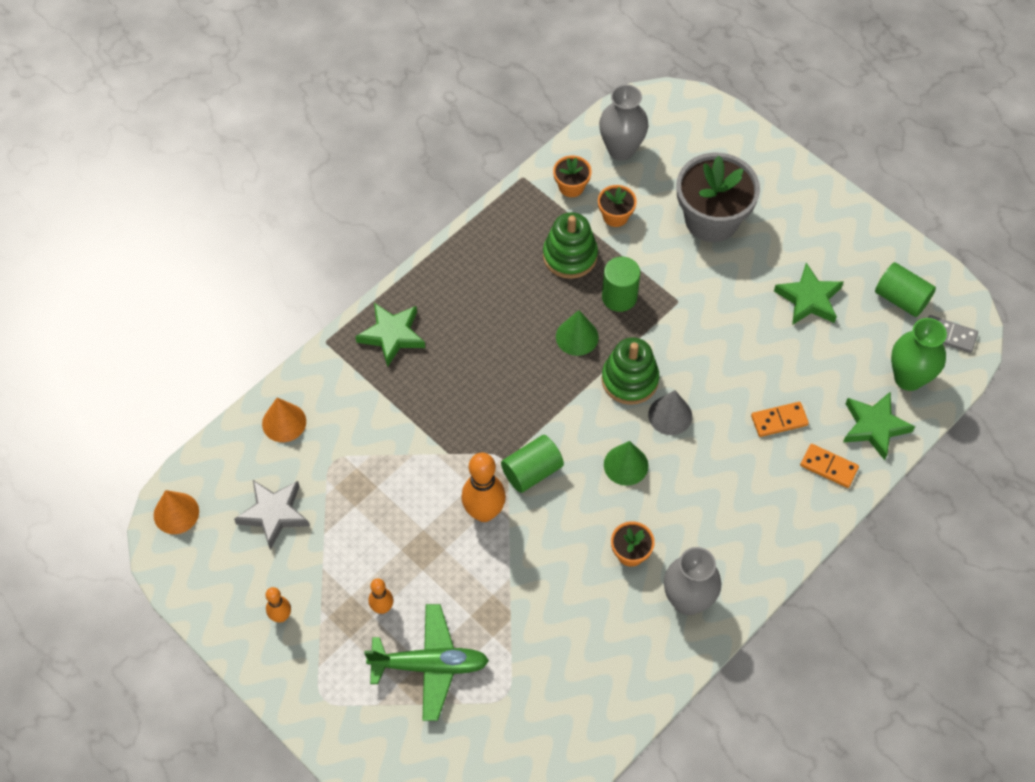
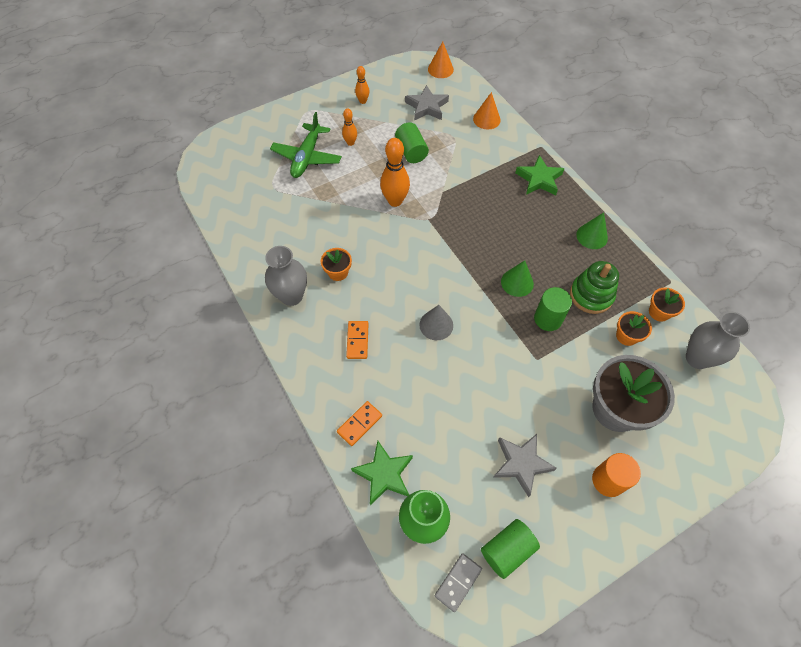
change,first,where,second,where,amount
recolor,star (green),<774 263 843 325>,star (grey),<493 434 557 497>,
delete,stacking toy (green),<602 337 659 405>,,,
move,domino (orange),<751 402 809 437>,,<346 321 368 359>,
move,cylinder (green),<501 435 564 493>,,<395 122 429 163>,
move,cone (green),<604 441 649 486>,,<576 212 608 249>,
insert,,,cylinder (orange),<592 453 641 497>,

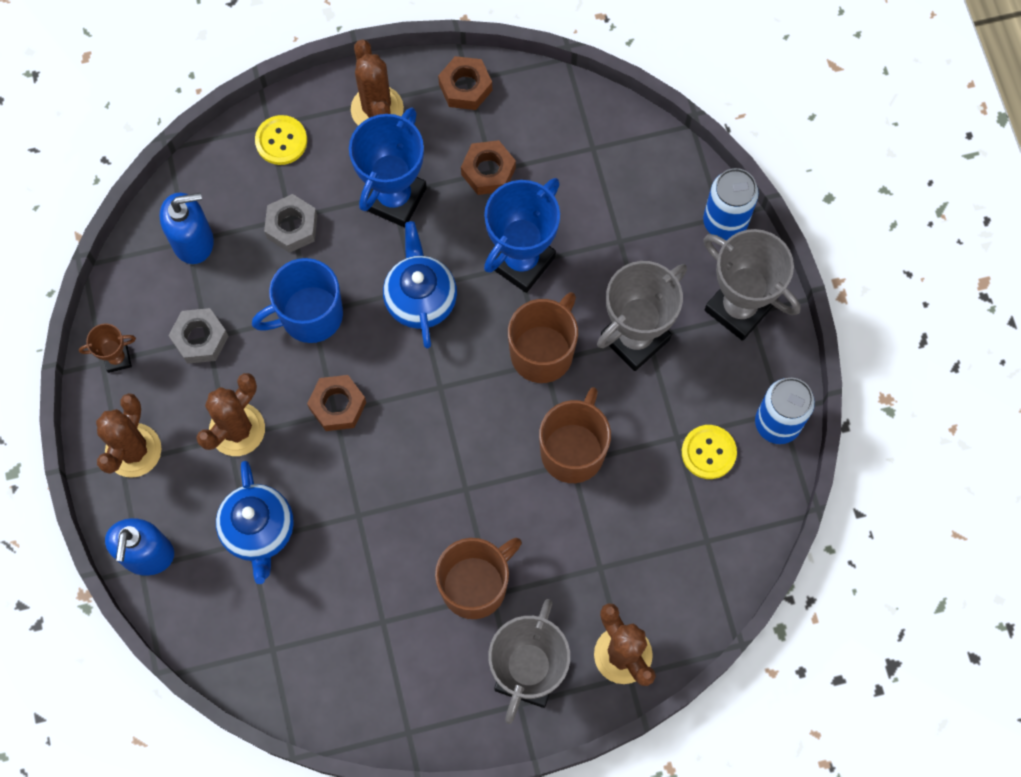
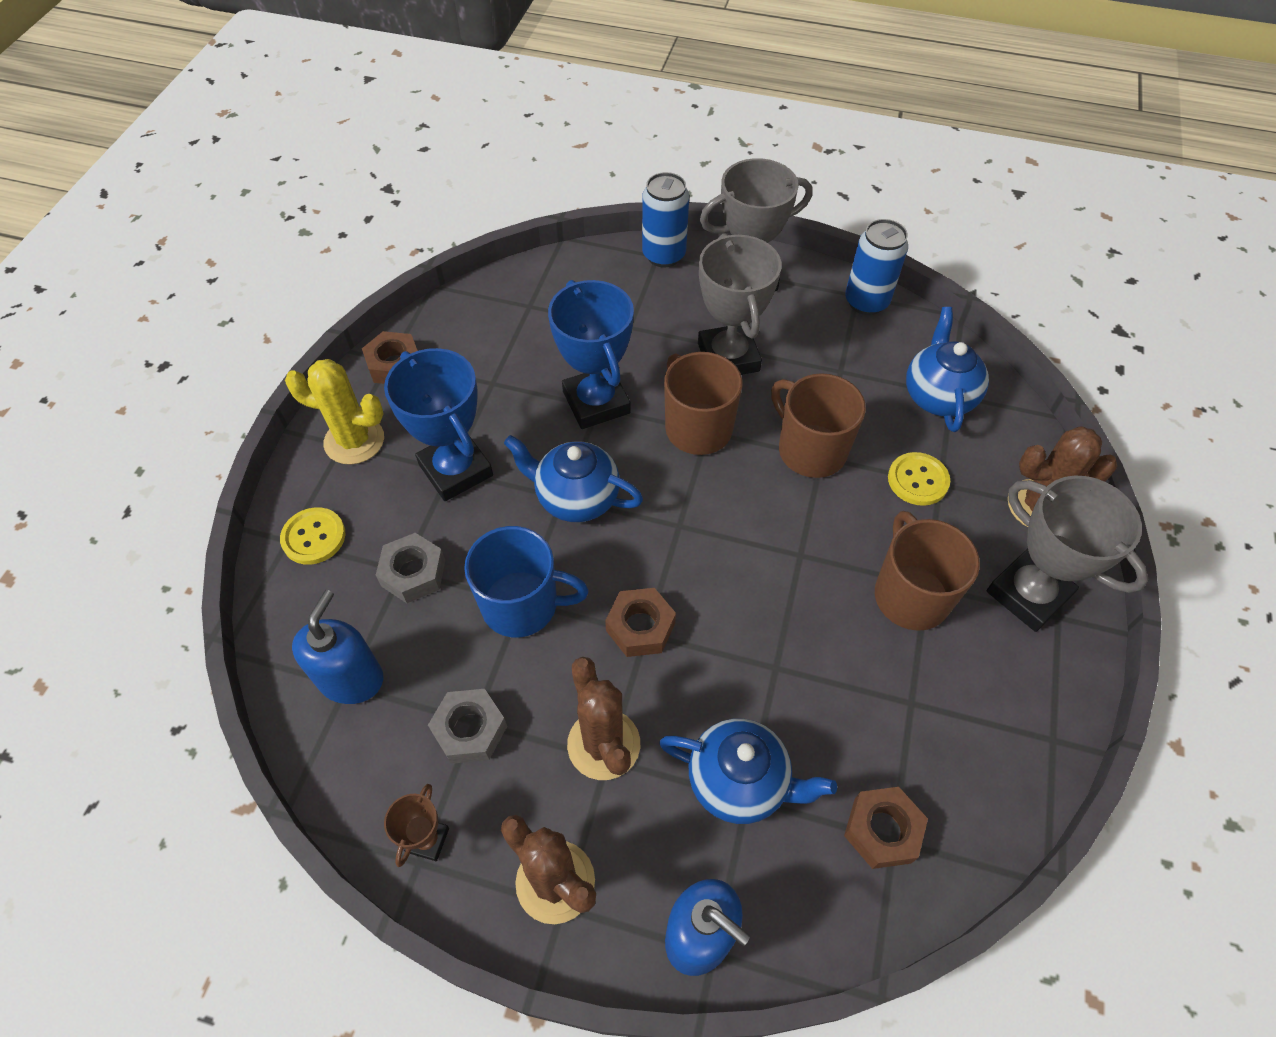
change,first,where,second,where,amount
recolor,cactus (brown),<351 39 404 126>,cactus (yellow),<285 359 384 465>,
move,nut (brown),<461 140 516 195>,,<844 787 928 869>,
rotate,mug (blue),<252 258 343 343>,,<464 526 589 637>,90 degrees counterclockwise
move,button (yellow),<682 425 737 479>,,<888 452 950 506>,
insert,,,teapot (blue),<906 307 989 432>,

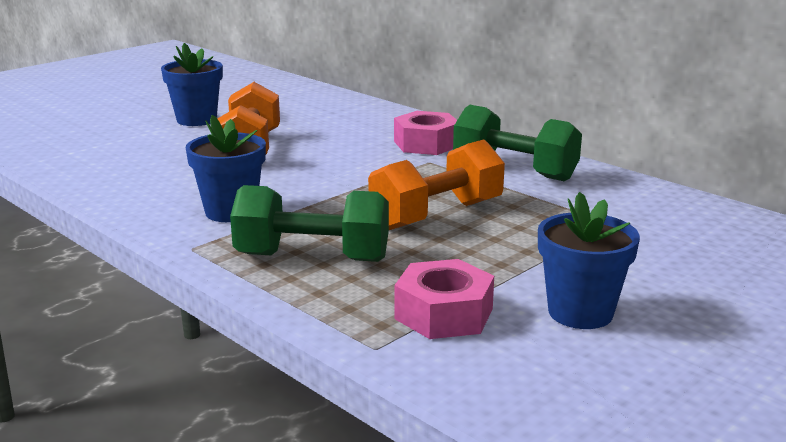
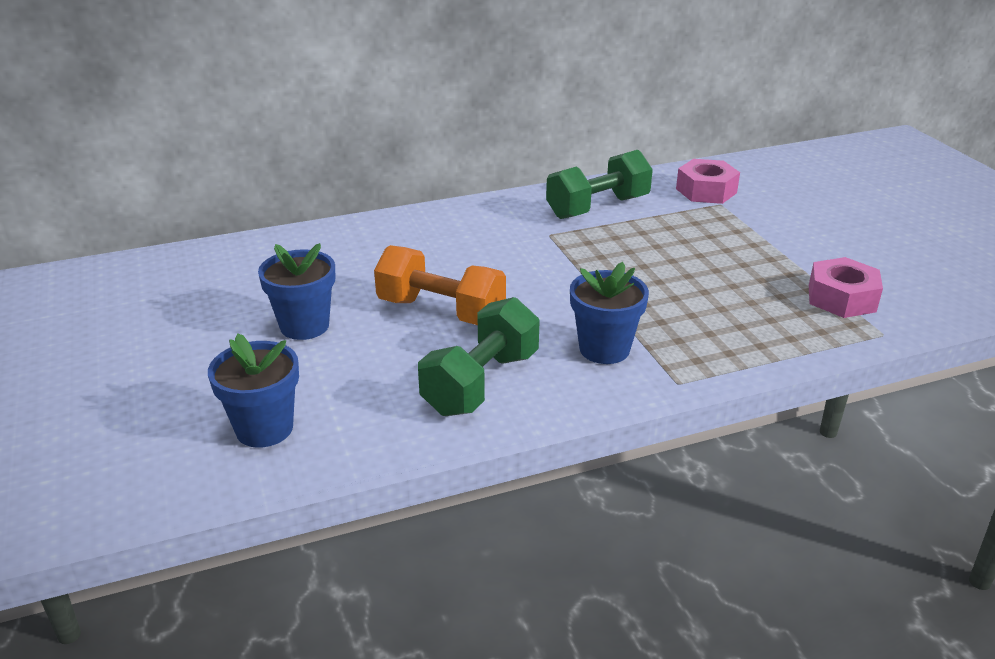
change,first,where,second,where,amount
move,nut (pink),<394 111 457 155>,,<676 159 740 204>,
delete,dumbbell (orange),<368 139 505 230>,,,
move,dumbbell (green),<230 185 389 262>,,<418 297 540 416>,
move,flower pot (blue),<538 192 640 329>,,<208 334 299 448>,

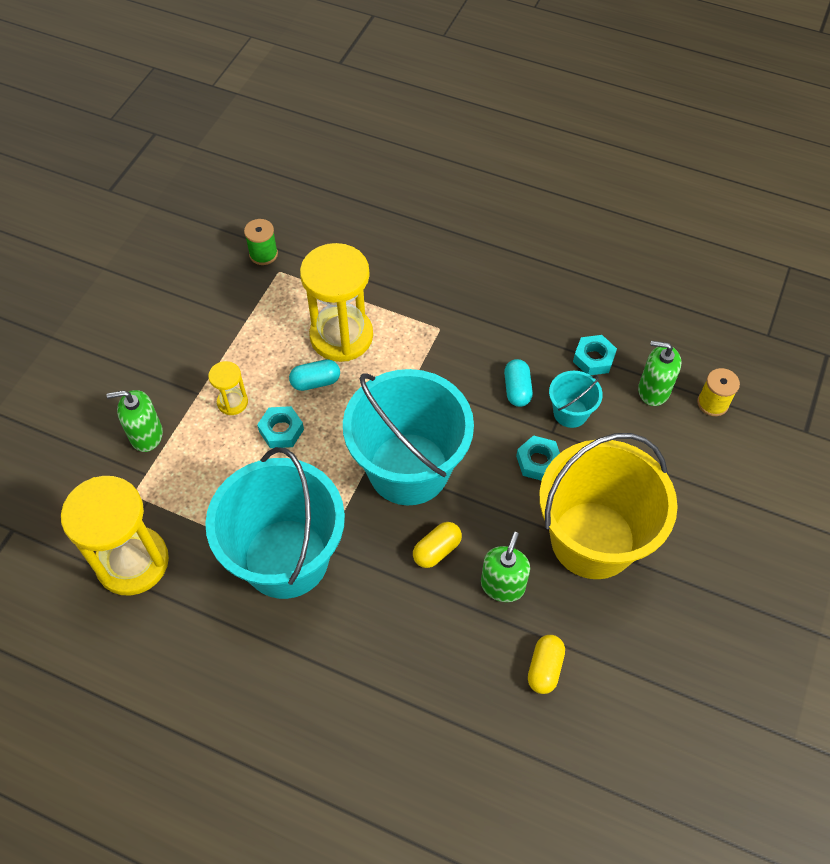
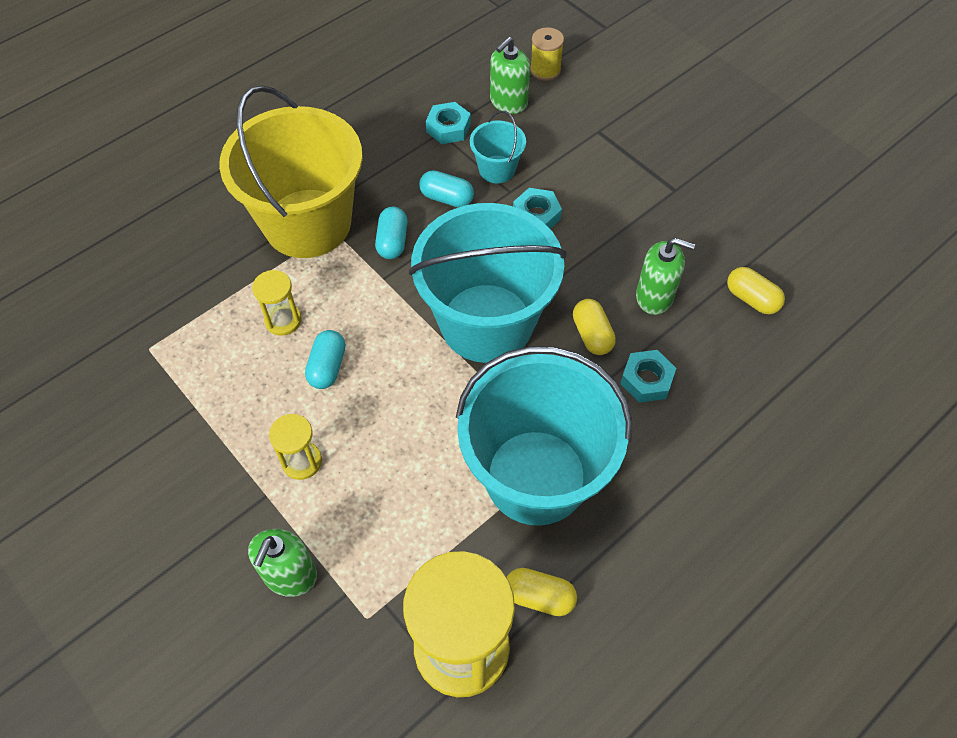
change,first,where,second,where,amount
delete,spool (green),<244 219 278 265>,,,
resize,hourglass (yellow),<300 243 373 362>,,<252 270 302 336>,x0.47
move,nut (turquoise),<257 406 304 448>,,<620 350 676 403>,
move,bucket (yellow),<539 433 678 579>,,<219 85 363 258>,
rotate,soap dispenser (green),<481 532 530 602>,,<636 238 695 315>,150 degrees clockwise
insert,,,capsule (turquoise),<375 207 408 259>,
insert,,,capsule (yellow),<507 568 577 616>,

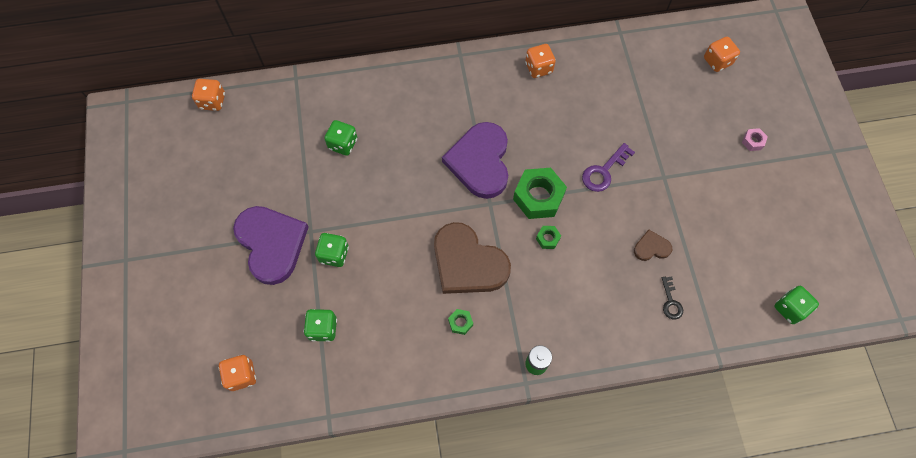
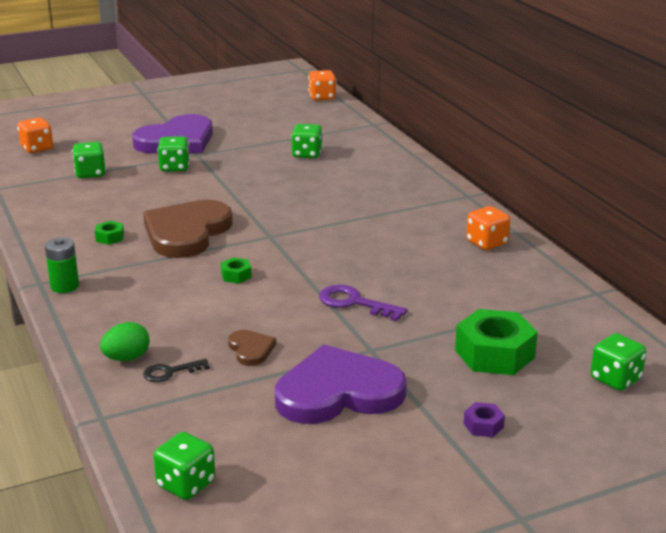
change,first,where,second,where,amount
recolor,dice (orange),<704 37 740 72>,dice (green),<591 333 646 391>,
move,heart (purple),<442 122 508 199>,,<275 345 407 424>,
recolor,nut (pink),<742 128 768 151>,nut (purple),<463 402 505 437>,
move,nut (green),<513 168 567 219>,,<455 309 538 375>,
insert,,,egg (green),<100 322 150 361>,

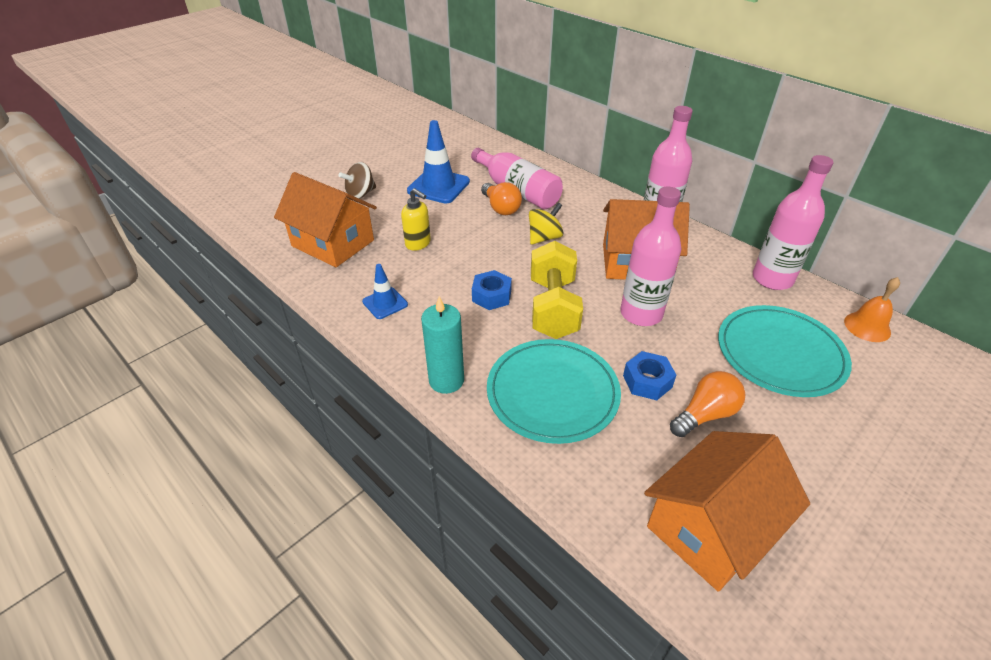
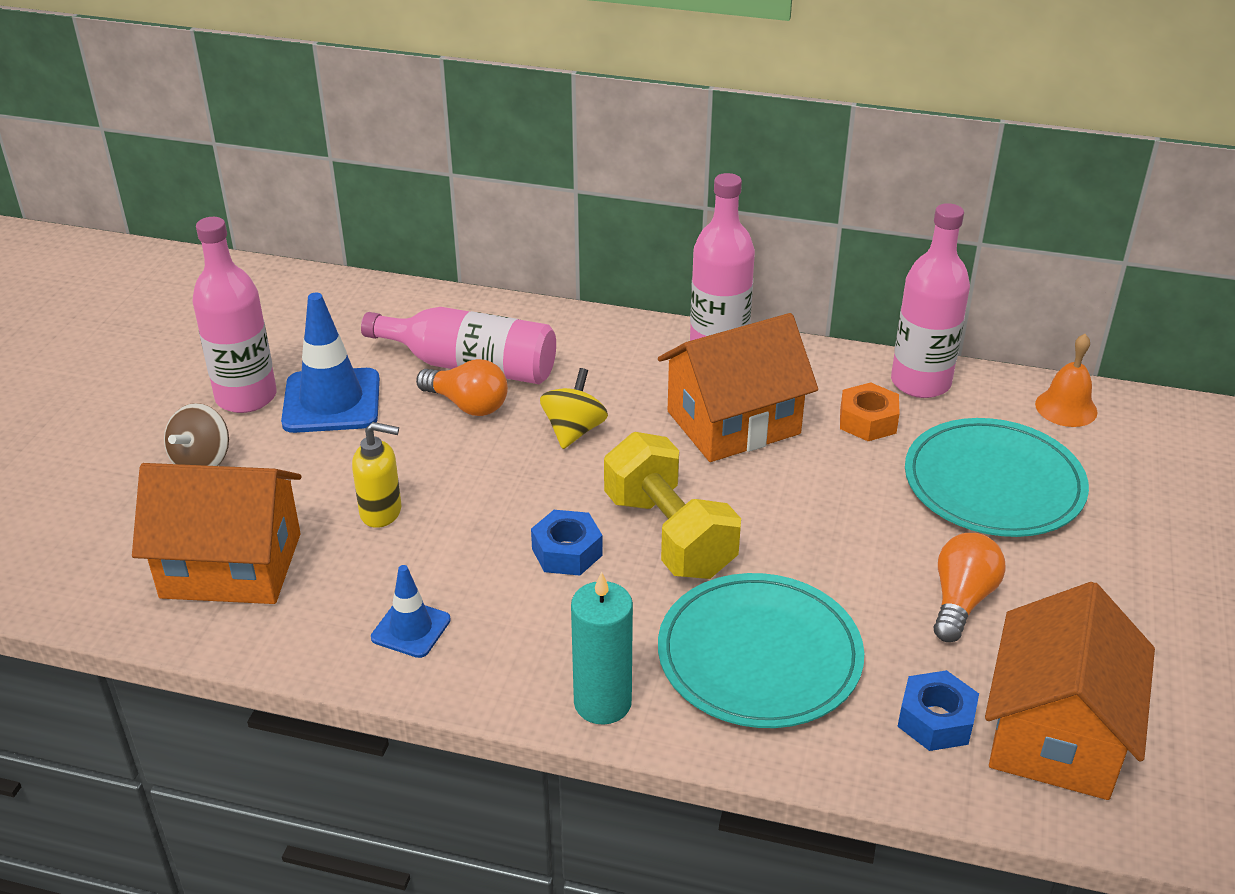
change,first,where,second,where,amount
move,bottle (pink),<620 187 682 326>,,<193 217 277 413>,
move,nut (blue),<623 351 676 400>,,<897 670 979 751>,
insert,,,nut (orange),<840 382 900 441>,

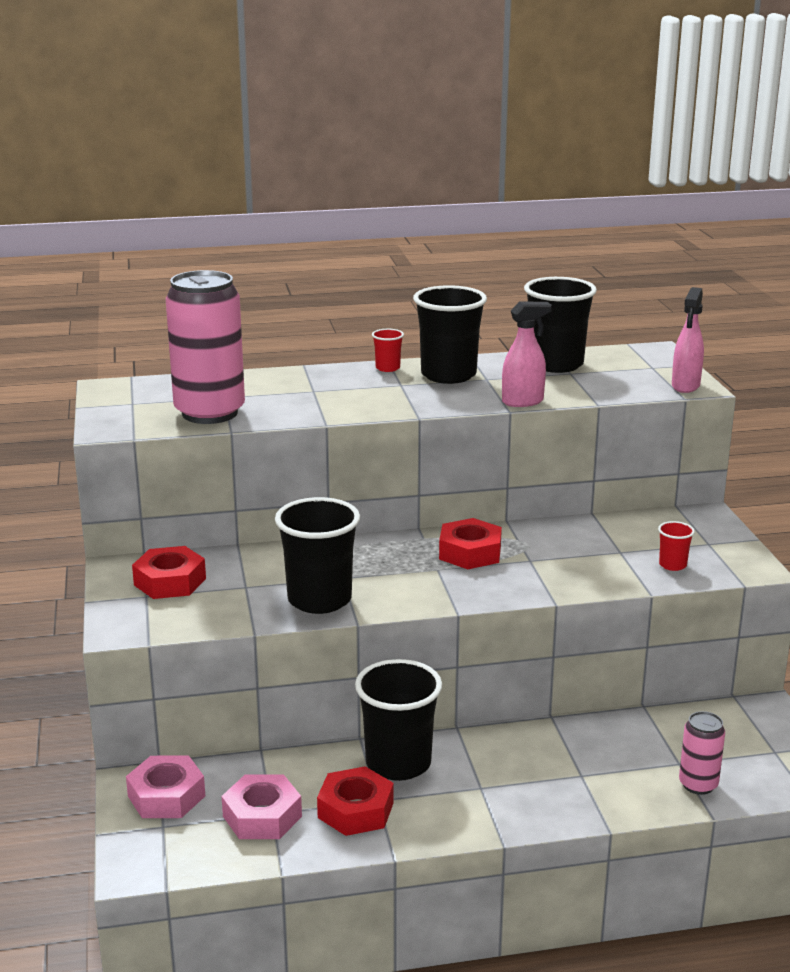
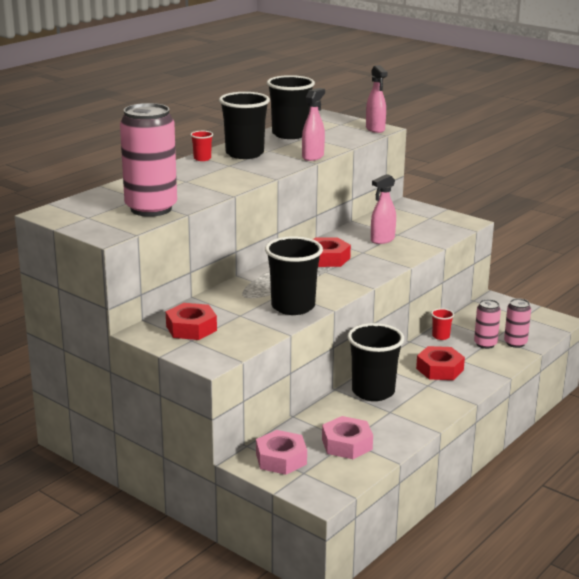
change,first,where,second,where,amount
move,cup (red),<658 521 695 571>,,<431 308 454 340>,
move,nut (red),<317 766 394 836>,,<416 346 465 380>,
insert,,,spray bottle (pink),<371 174 396 244>,
insert,,,can (pink),<474 299 501 349>,

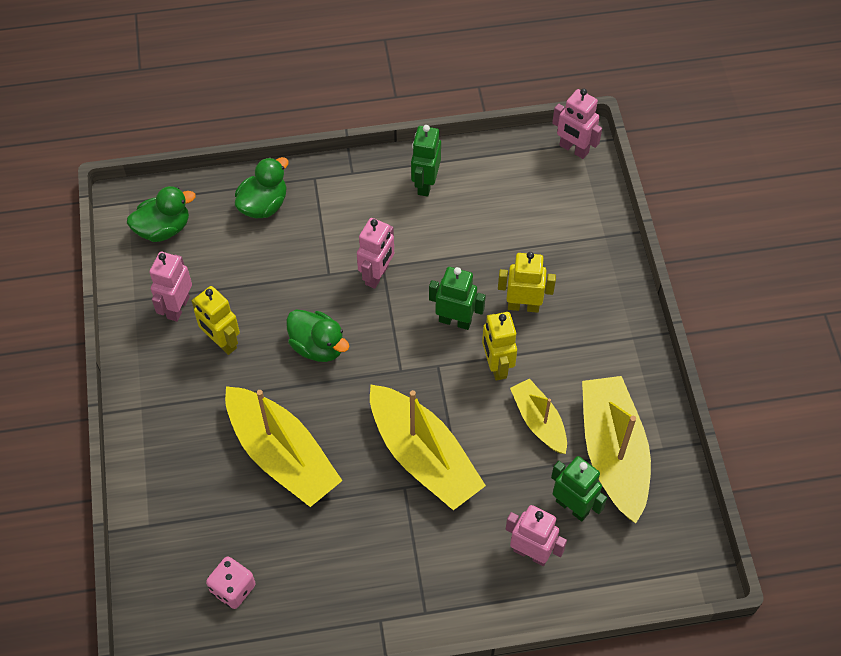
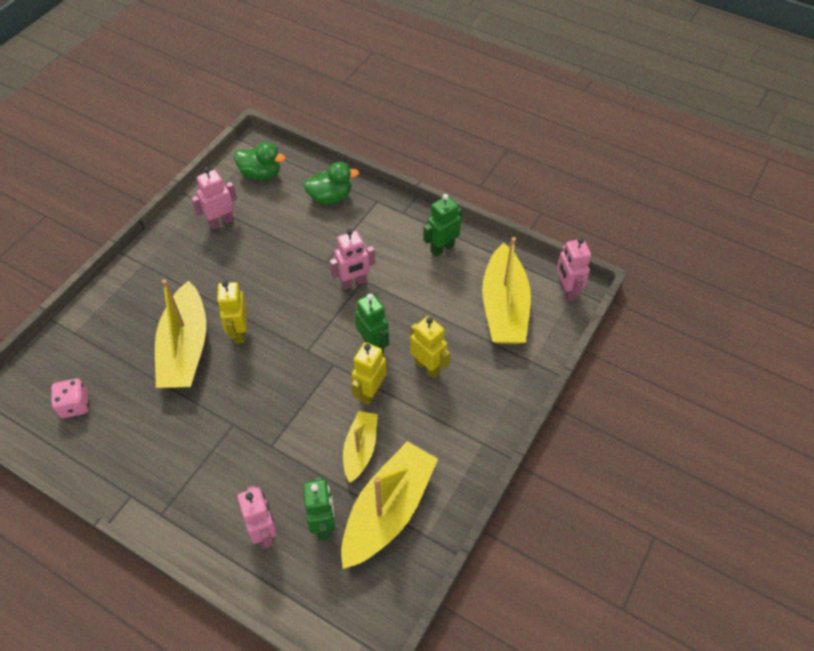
change,first,where,second,where,amount
move,robot (yellow),<192 286 240 355>,,<217 281 247 344>,
delete,duck (green),<286 310 350 362>,,,
move,boat (yellow),<370 384 486 510>,,<482 237 531 344>,

